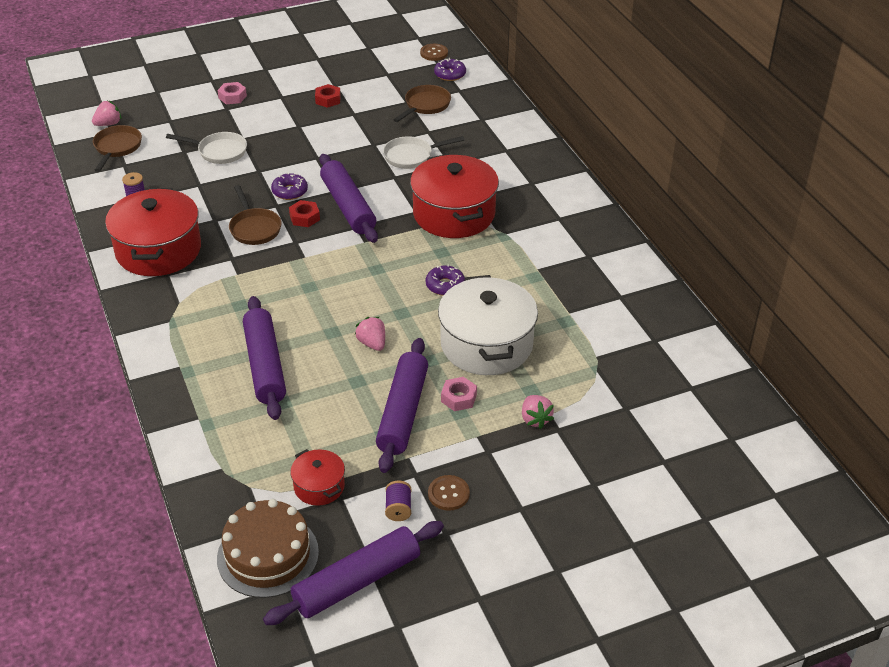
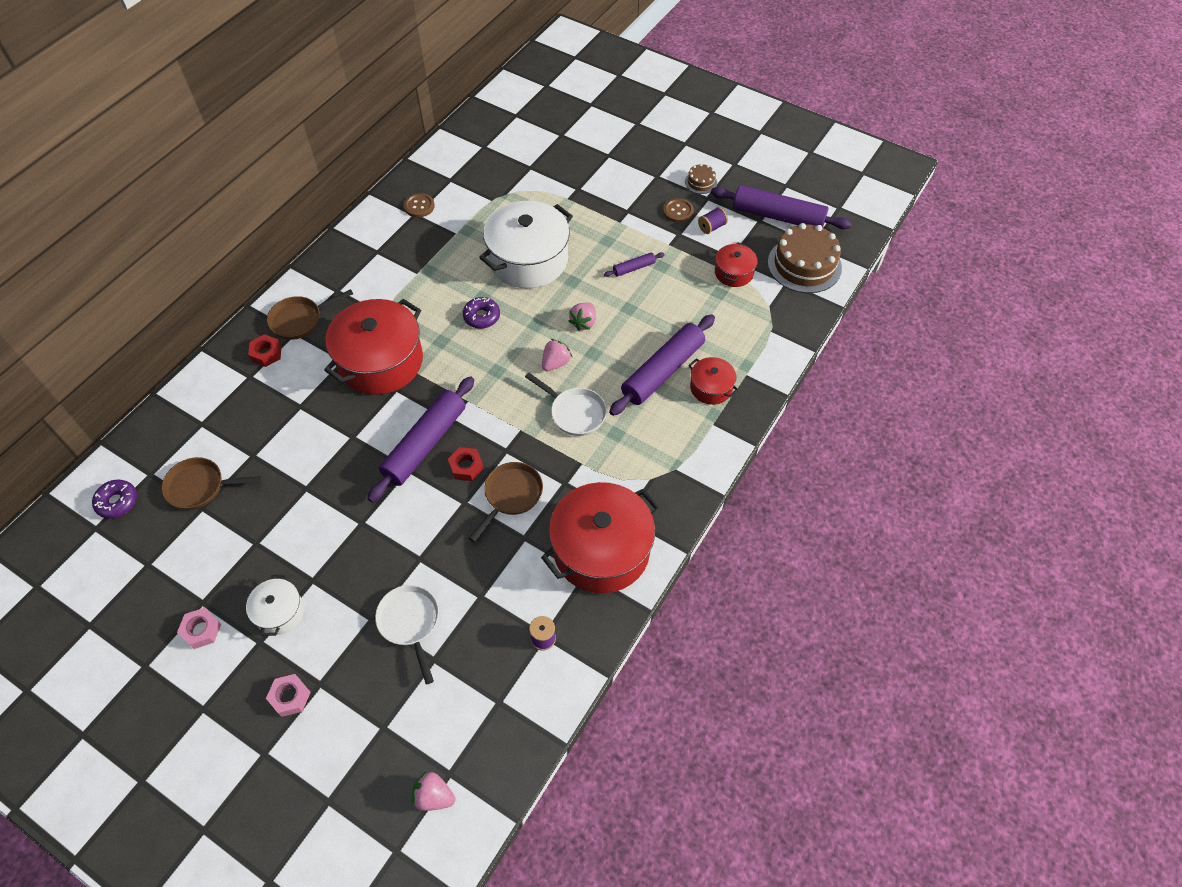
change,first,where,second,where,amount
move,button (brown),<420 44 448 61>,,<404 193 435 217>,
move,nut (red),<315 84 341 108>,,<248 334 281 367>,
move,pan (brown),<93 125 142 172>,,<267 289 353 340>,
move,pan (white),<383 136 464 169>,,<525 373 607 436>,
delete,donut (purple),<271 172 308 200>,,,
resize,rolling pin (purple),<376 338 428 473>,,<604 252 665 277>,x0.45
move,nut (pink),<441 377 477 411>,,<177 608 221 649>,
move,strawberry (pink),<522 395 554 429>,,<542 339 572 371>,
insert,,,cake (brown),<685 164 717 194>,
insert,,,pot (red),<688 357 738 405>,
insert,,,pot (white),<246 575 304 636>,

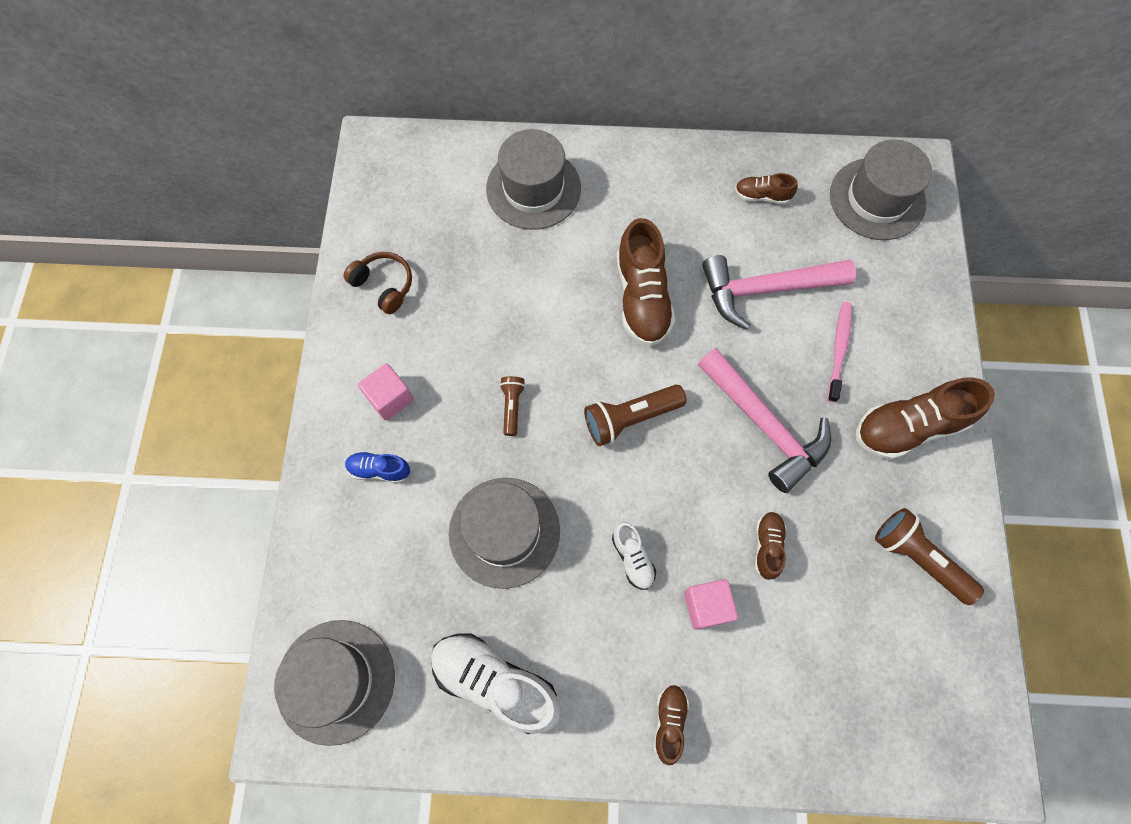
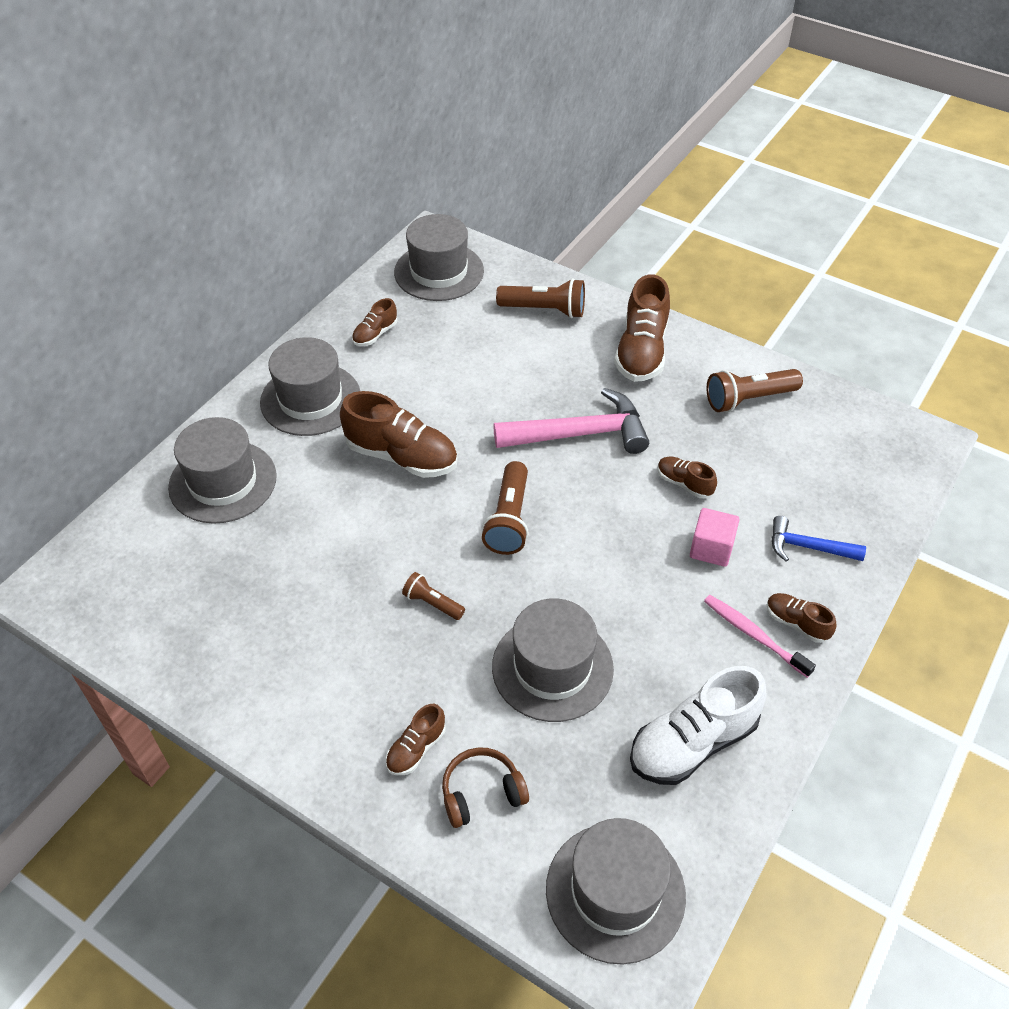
change,first,where,second,where,amount
move,headphones (brown),<344 252 412 314>,,<442 747 529 828>,
delete,hammer (pink),<702 255 856 330>,,,
move,toothbrush (pink),<827 302 852 402>,,<704 595 816 678>,
delete,cube (pink),<358 363 414 421>,,,
recolor,shoe (blue),<345 451 410 483>,shoe (brown),<386 704 446 775>,
delete,shoe (white),<612 522 656 590>,,,
insert,,,flashlight (brown),<496 278 585 318>,
insert,,,hat (grey),<260 337 360 436>,
insert,,,hammer (blue),<772 516 866 562>,

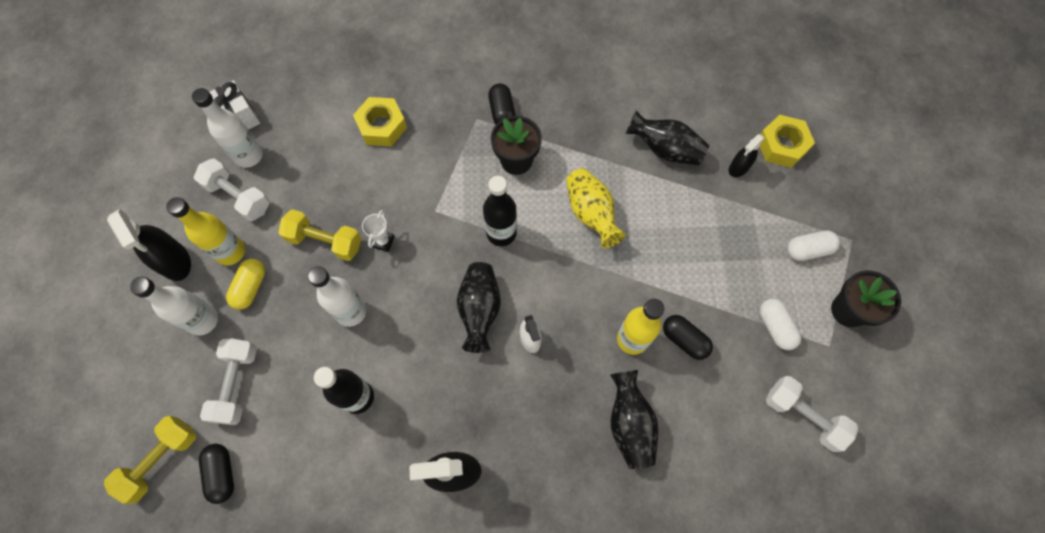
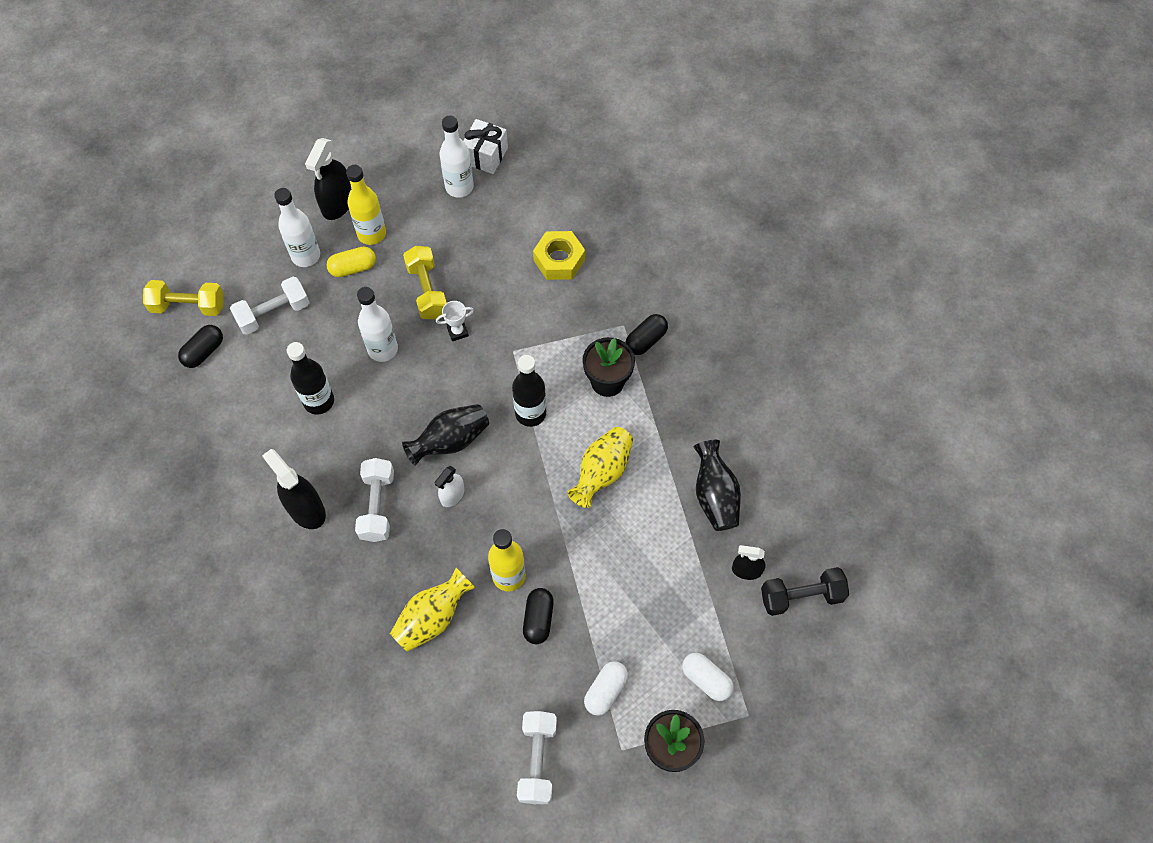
change,first,where,second,where,amount
replace,nut (yellow),<760 115 815 168>,dumbbell (black),<761 567 849 616>,
move,dumbbell (white),<194 158 270 221>,,<355 458 394 542>,
recolor,vase (black),<610 370 659 469>,vase (yellow),<390 568 475 652>,

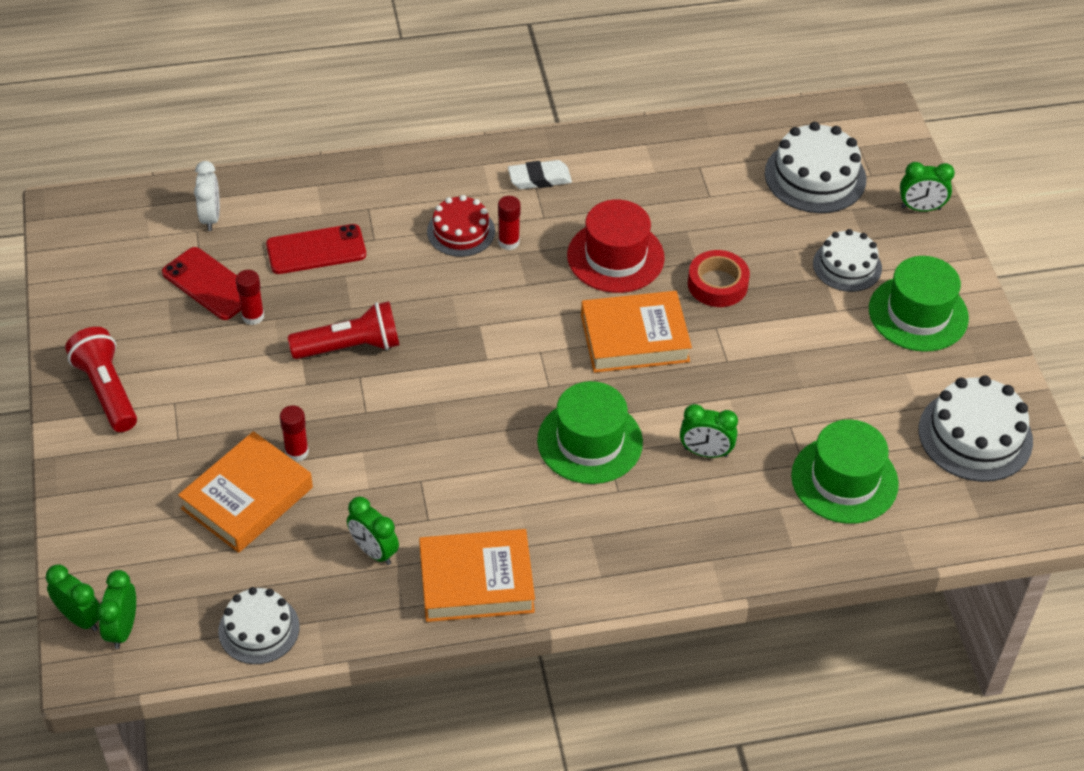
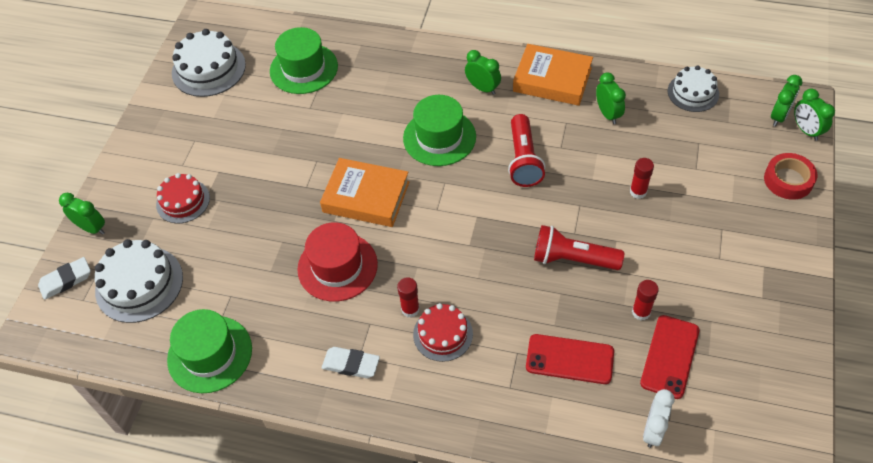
change,first,where,second,where,amount
recolor,cake (white),<813 229 882 292>,cake (red),<156 173 210 223>,
rotate,phone (red),<162 247 241 320>,,<640 315 700 399>,45 degrees clockwise
move,tape (red),<688 250 750 307>,,<764 153 817 200>,
move,hat (green),<869 256 969 352>,,<167 309 252 393>,
move,flashlight (red),<65 327 137 432>,,<508 114 545 187>,
move,clock (green),<680 404 738 458>,,<465 50 501 95>,
delete,book (orange),<178 431 313 553>,,,
insert,,,eraser (white),<38 257 91 300>,

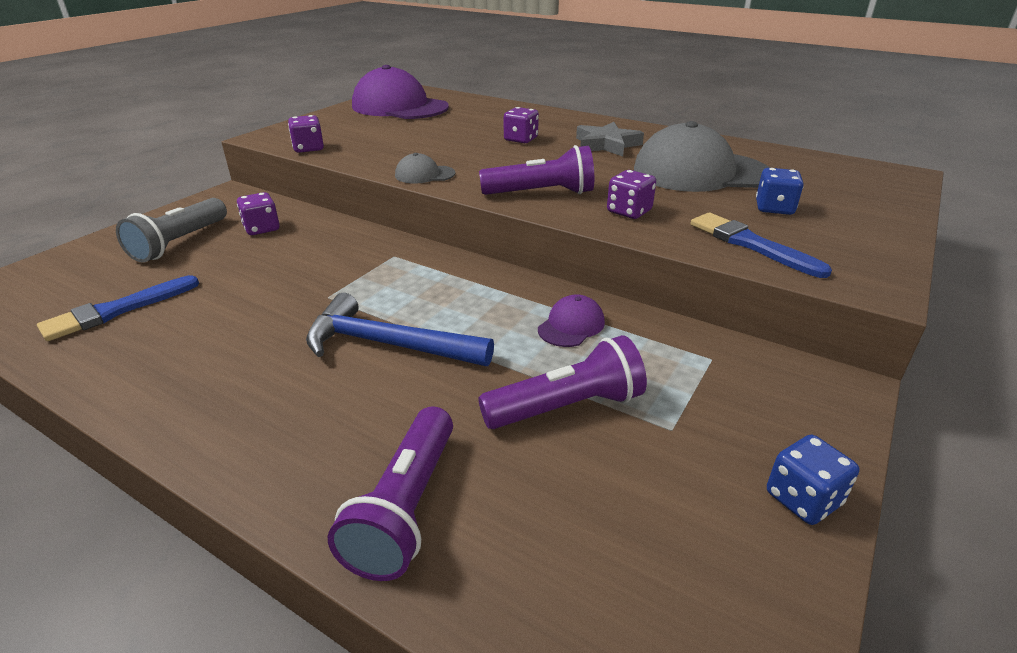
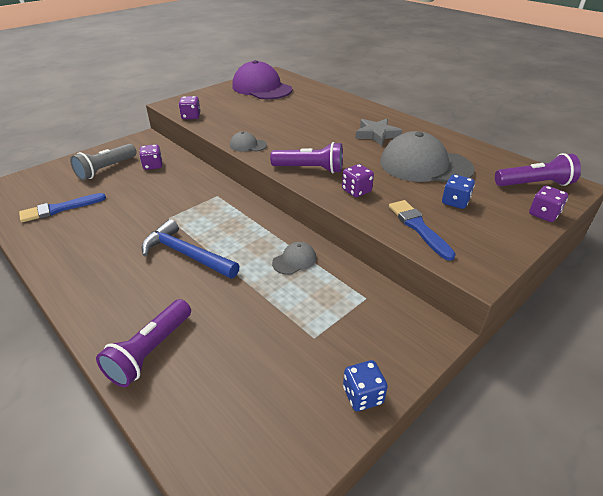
change,first,where,second,where,amount
move,dice (purple),<504 107 539 143>,,<529 186 568 222>,
recolor,cap (purple),<538 294 605 347>,cap (grey),<272 242 317 275>,
move,flashlight (purple),<478 335 647 429>,,<495 153 581 186>,

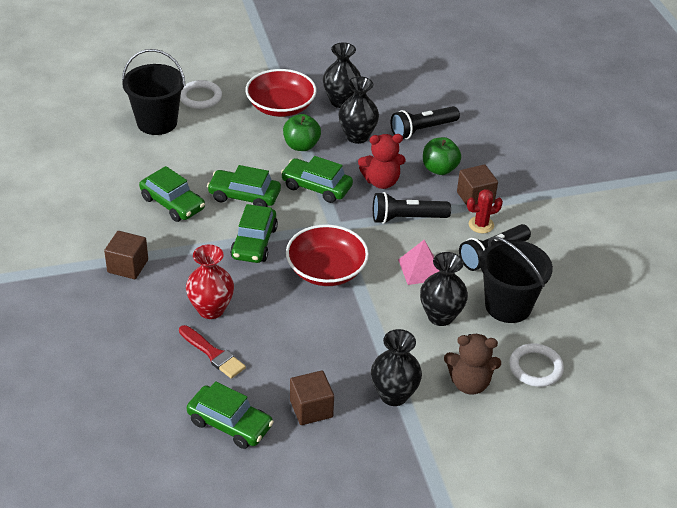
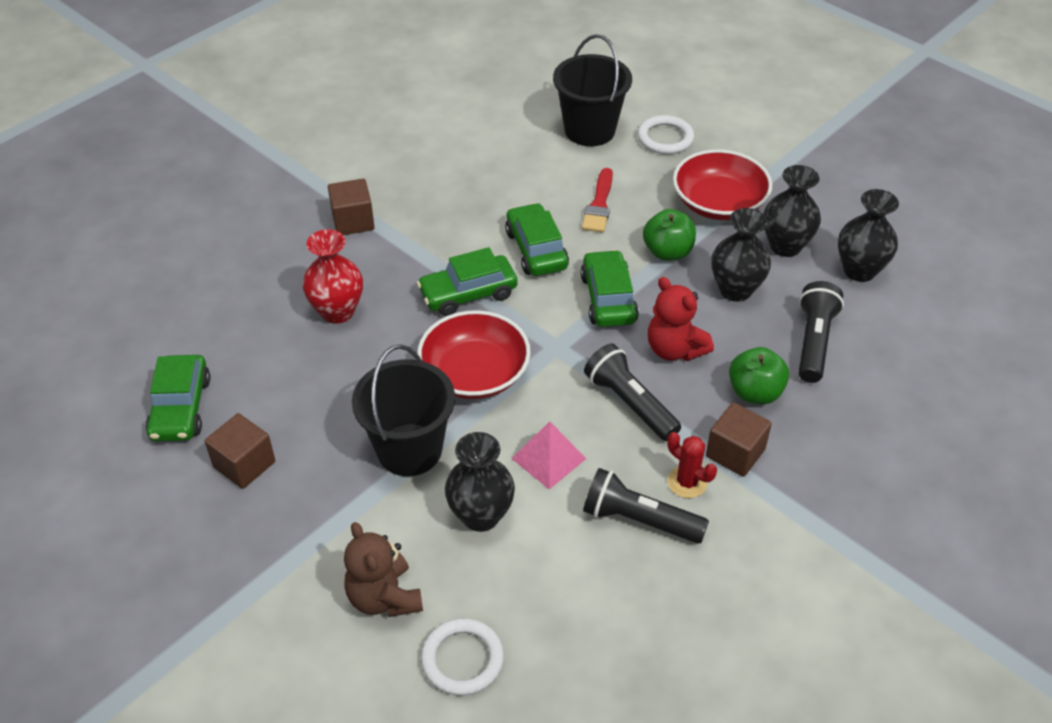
change,first,where,second,where,amount
rotate,flashlight (black),<391 106 460 139>,,<798 281 844 383>,75 degrees clockwise
delete,car (green),<139 166 205 222>,,,
move,bucket (black),<480 236 553 323>,,<352 344 455 476>,
move,brush (red),<179 325 246 379>,,<582 168 613 233>,
move,vase (black),<371 329 422 406>,,<838 189 899 282>,

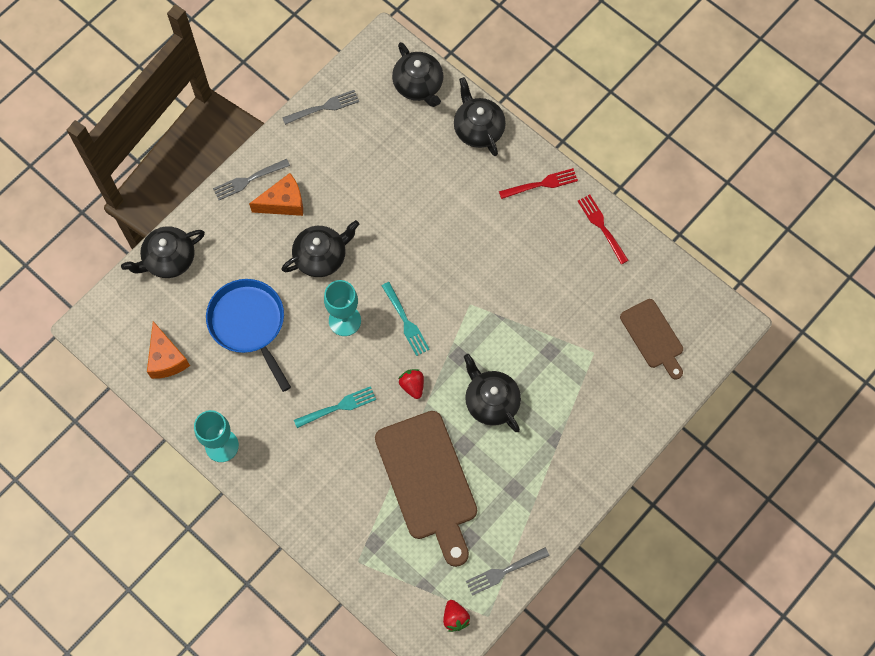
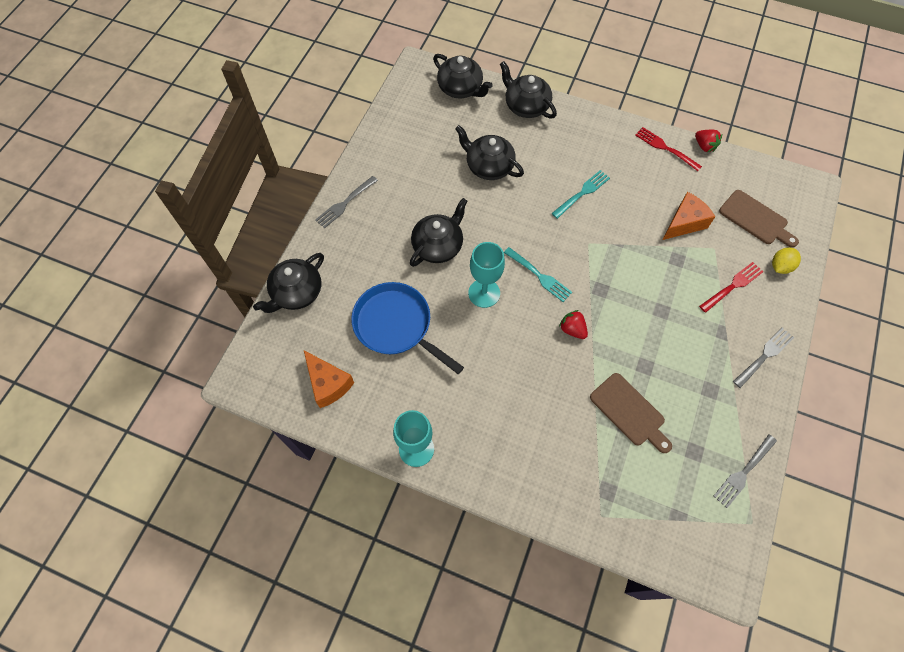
change,first,where,second,where,amount
move,fork (grey),<282 90 359 125>,,<733 328 794 388>,
move,fork (red),<499 168 578 199>,,<699 262 763 313>,
move,cheese (orange),<249 173 303 216>,,<662 192 715 240>,
move,teapot (black),<464 354 521 432>,,<455 125 524 180>,
move,fork (turquoise),<294 386 376 428>,,<551 170 610 219>,
resize,cutting board (brown),<375 411 477 567>,,<590 373 672 453>,x0.57
move,strawberry (red),<443 600 470 632>,,<695 130 722 152>,
insert,,,lemon (yellow),<772 247 801 274>,

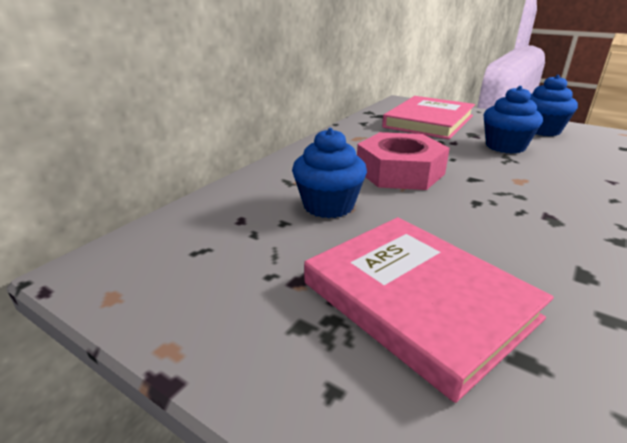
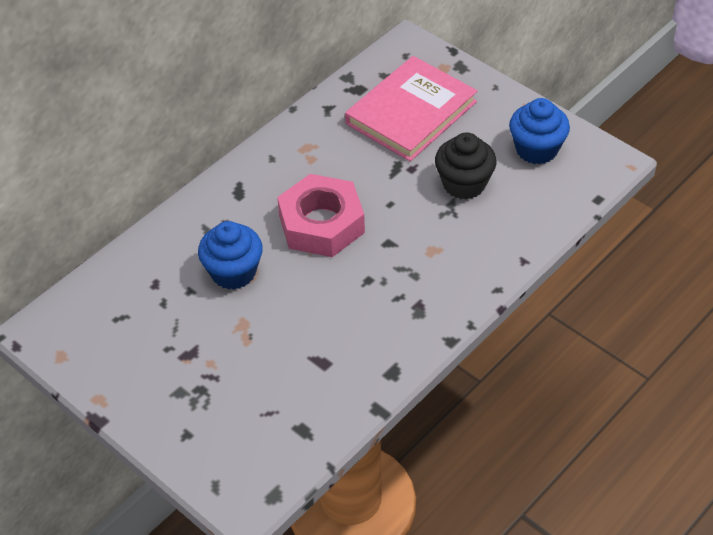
change,first,where,second,where,amount
recolor,cupcake (blue),<484 86 543 154>,cupcake (black),<435 133 497 200>,
delete,book (pink),<304 217 554 403>,,,

